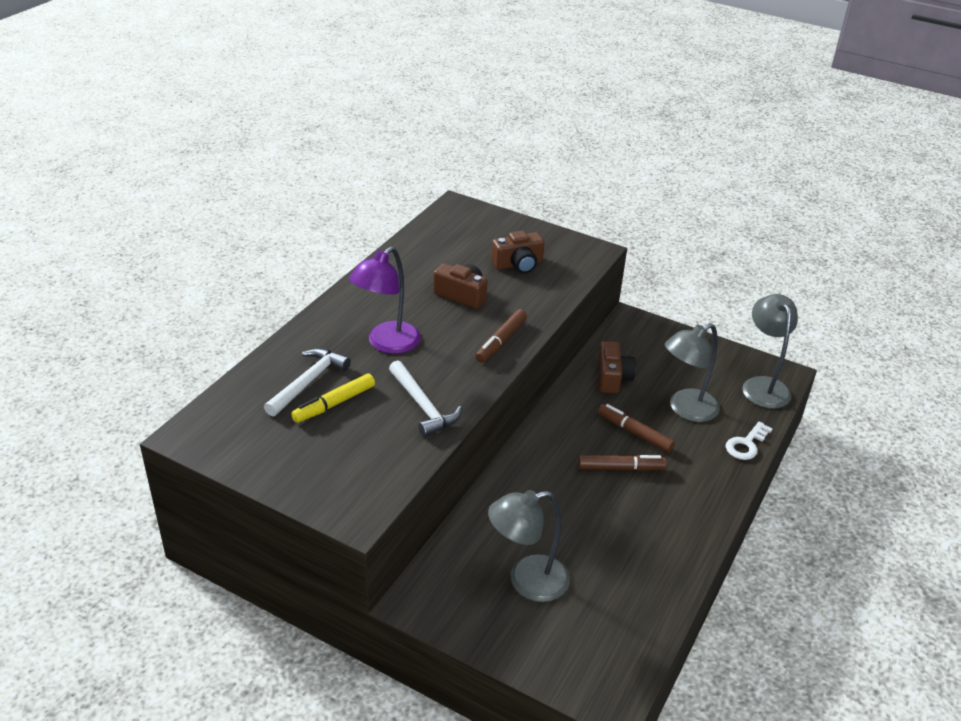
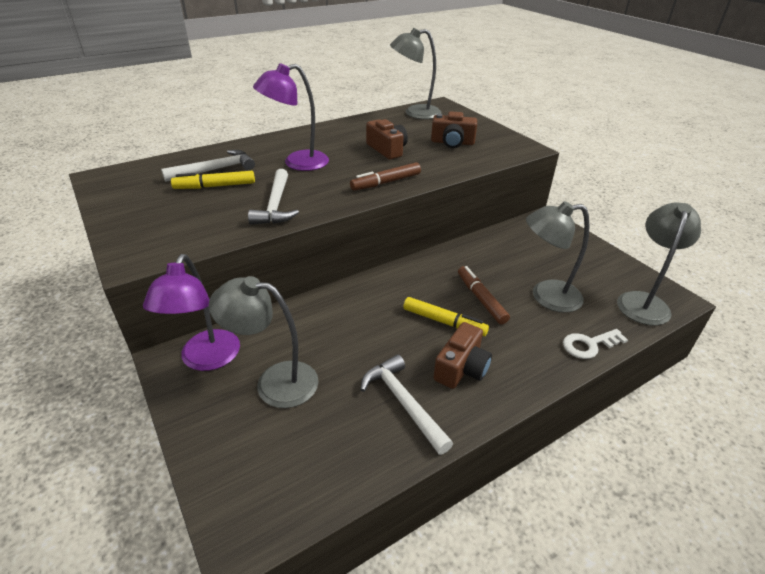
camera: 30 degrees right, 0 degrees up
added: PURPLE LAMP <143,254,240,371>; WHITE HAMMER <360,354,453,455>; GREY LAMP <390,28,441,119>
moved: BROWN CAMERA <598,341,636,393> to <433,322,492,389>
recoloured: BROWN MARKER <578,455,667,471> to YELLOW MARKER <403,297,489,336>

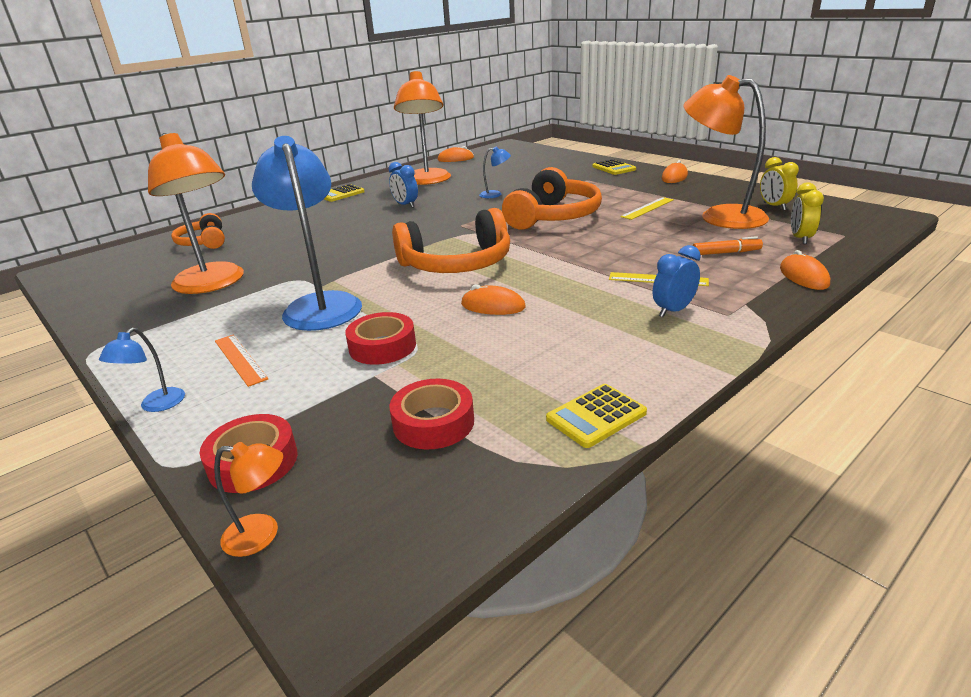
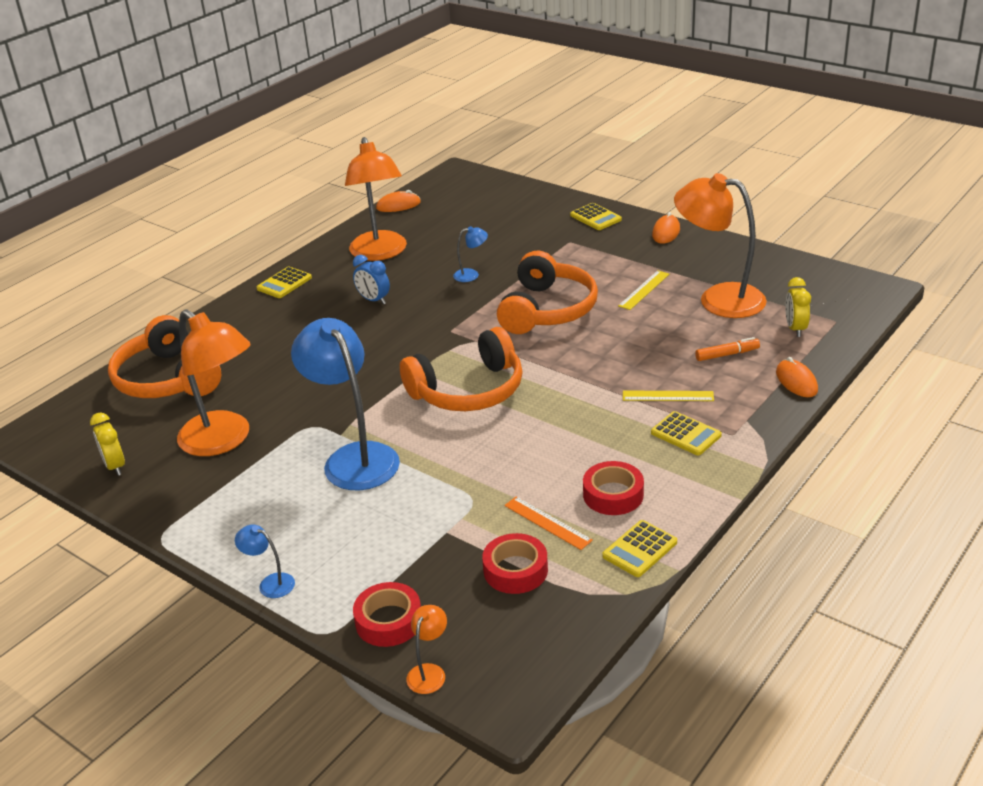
camera: 10 degrees left, 5 degrees up
removed: ORANGE MOUSE <461,284,526,315>
moved: YELLOW CLOCK <760,157,799,211> to <90,412,125,476>; ORANGE RULER <215,335,269,387> to <504,496,593,550>; RED TAPE <345,312,416,365> to <583,461,644,515>
replaced: BLUE CLOCK <653,245,701,317> to YELLOW CALCULATOR <651,411,722,455>
turned: BLUE LAMP <99,328,185,412> = <235,524,295,598> 105 degrees clockwise; ORANGE LAMP <214,442,283,557> = <406,605,447,694> 60 degrees counterclockwise
resized: ORANGE HEADPHONES <171,213,225,249> = <108,315,221,398> x1.75

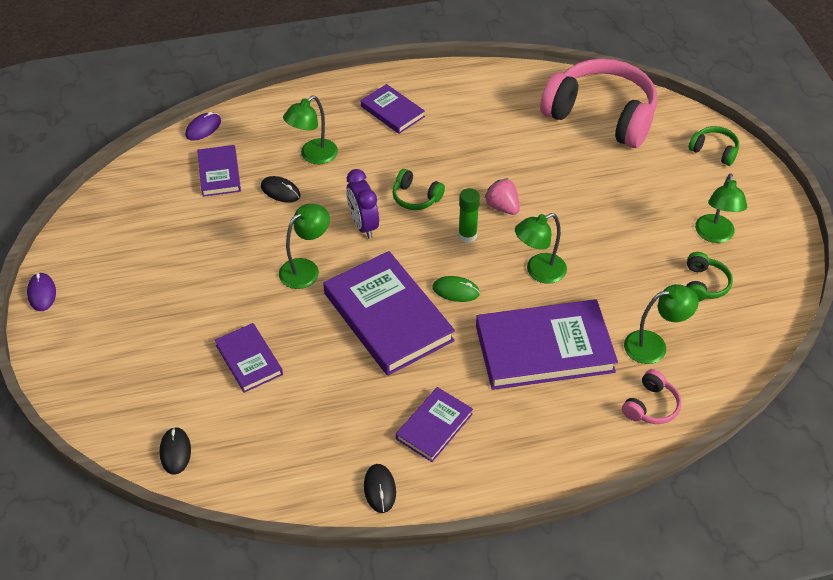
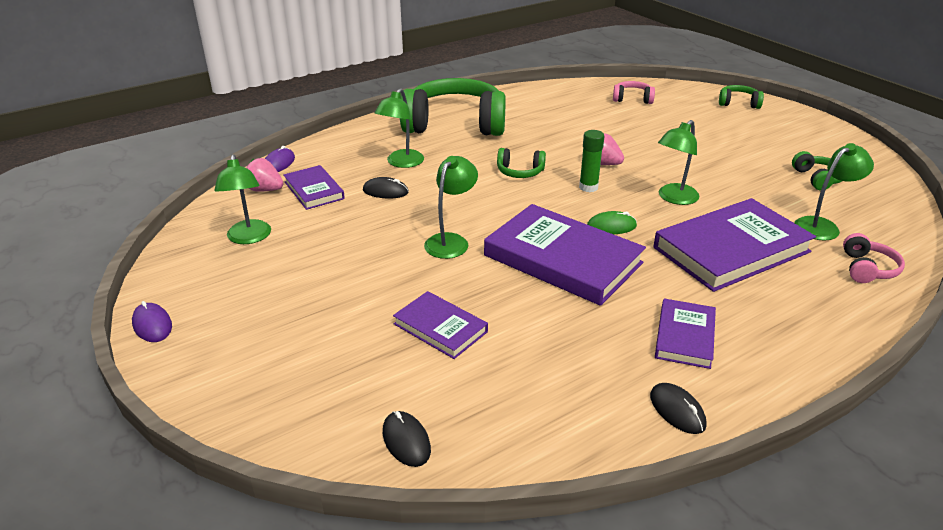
camera: 20 degrees left, 15 degrees down
removed: PURPLE CLOCK <346,169,379,239>
added: PINK STRAWBERRY <246,158,284,192>
moved: GREEN LAMP <695,173,747,243> to <214,154,271,244>
replaced: PURPLE BOOK <361,84,425,134> to GREEN HEADPHONES <400,78,506,136>
resized: PINK HEADPHONES <540,59,657,148> = <613,81,655,104> x0.42

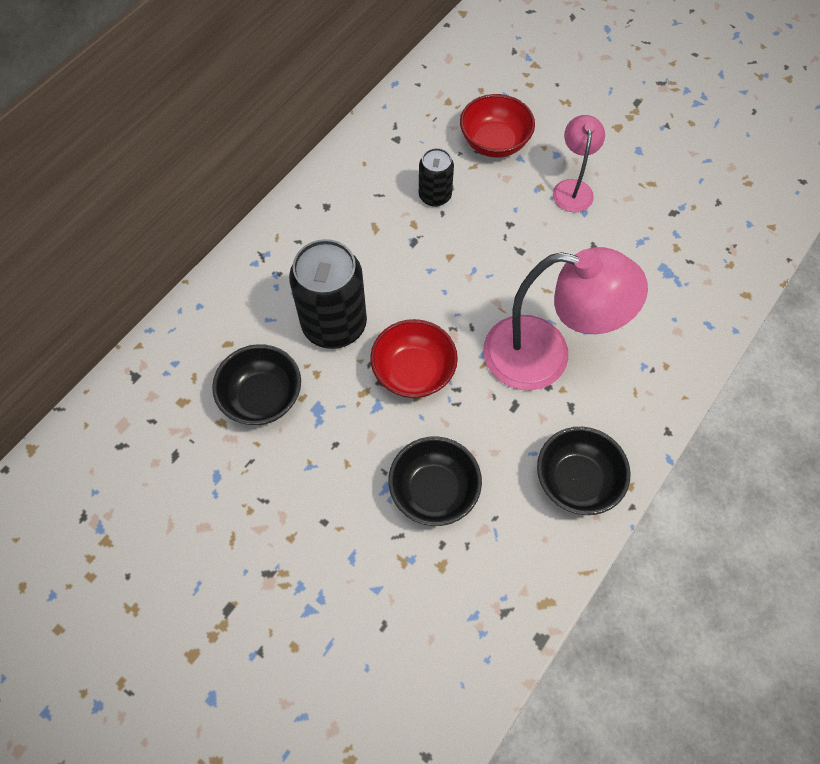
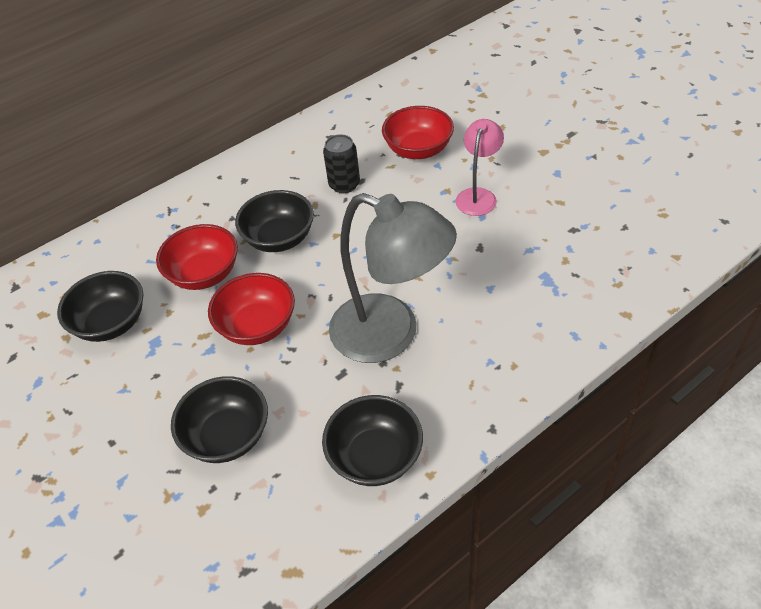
camera: 20 degrees right, 15 degrees down
added: BLACK BOWL <235,190,314,252>
replaced: BLACK CAN <289,239,367,349> to RED BOWL <156,224,238,290>
recoloured: PINK LAMP <483,247,648,391> to GREY LAMP <329,193,457,363>

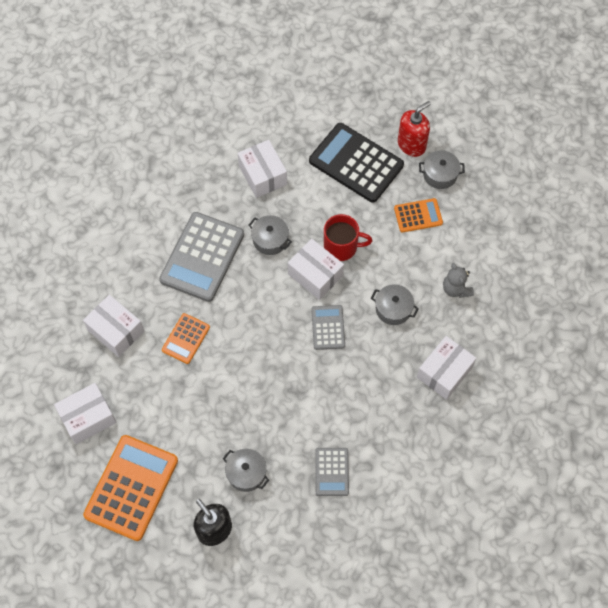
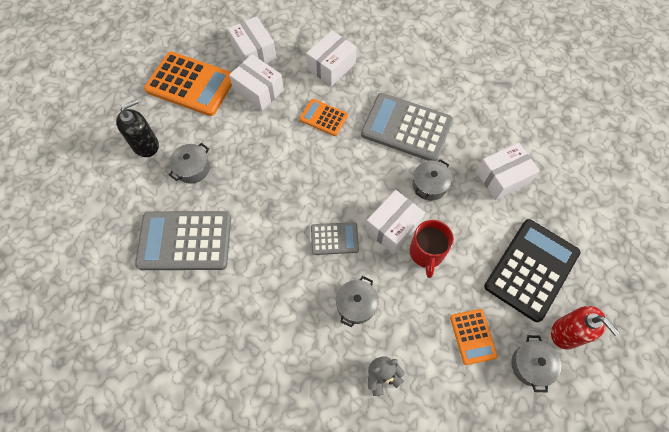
camera: 90 degrees right, 0 degrees up
moved: WHITE BOX <417,336,476,400> to <229,54,284,111>
resized: GREY CALCULATOR <315,448,349,496> = <135,211,231,270> x1.89

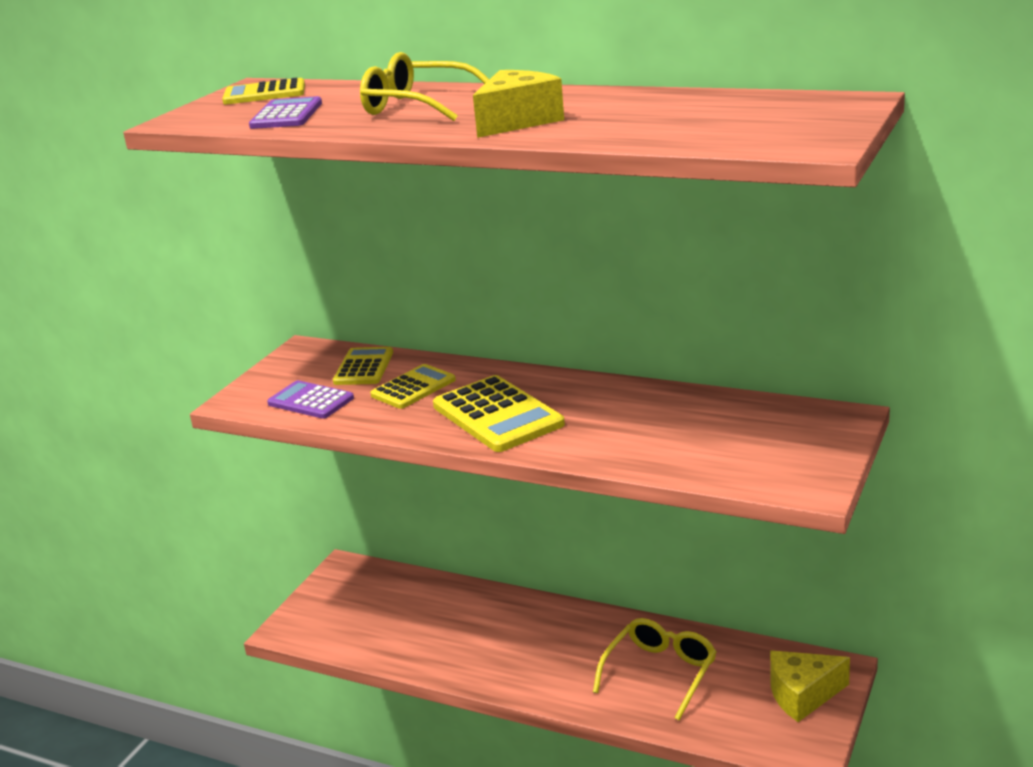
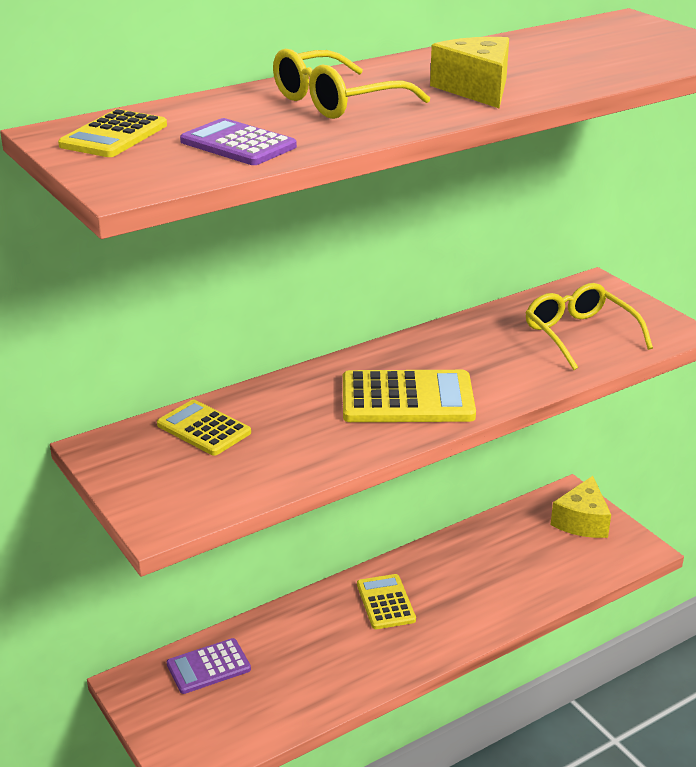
camera: 60 degrees left, 5 degrees up
moved: PURPLE CALCULATOR <267,380,354,419> to <167,638,251,694>; YELLOW CALCULATOR <370,364,456,409> to <357,574,416,629>; YELLOW GLASSES <593,618,717,721> to <525,283,653,370>

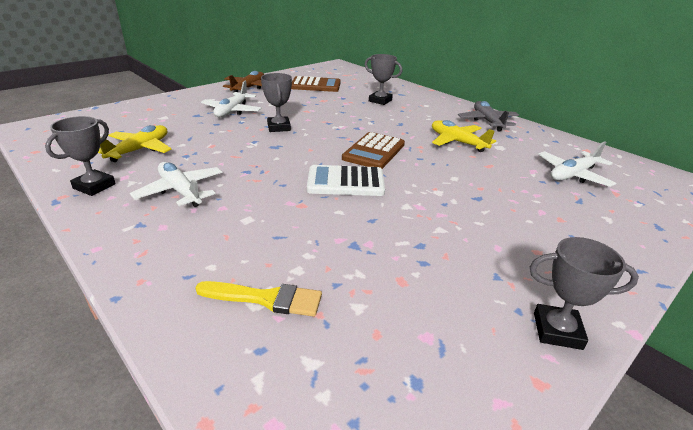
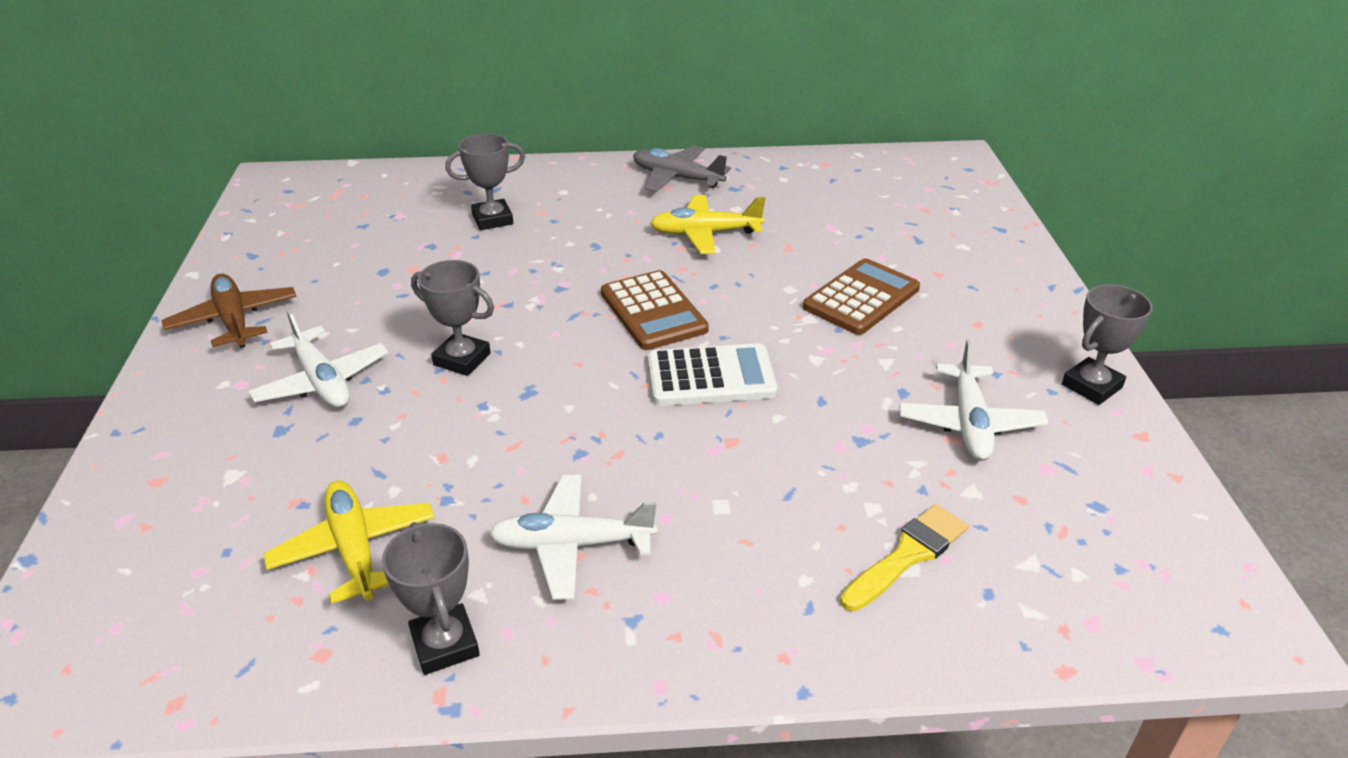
camera: 50 degrees left, 5 degrees up
moved: BROWN CALCULATOR <291,76,341,92> to <803,258,920,335>; WHITE PLANE <538,141,616,187> to <899,339,1049,461>
turned: WHITE CALCULATOR <307,165,385,196> = <648,343,777,406> 135 degrees counterclockwise

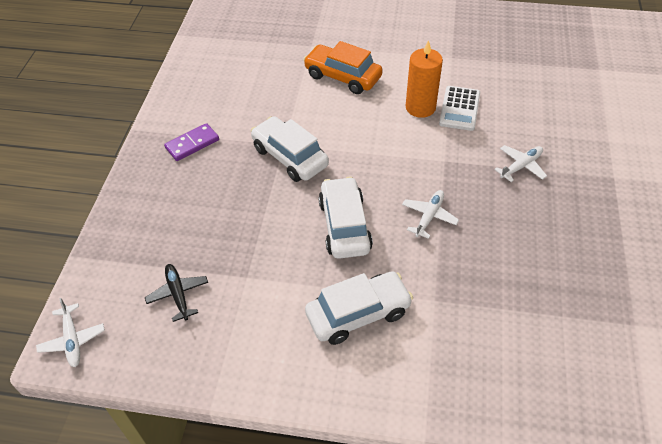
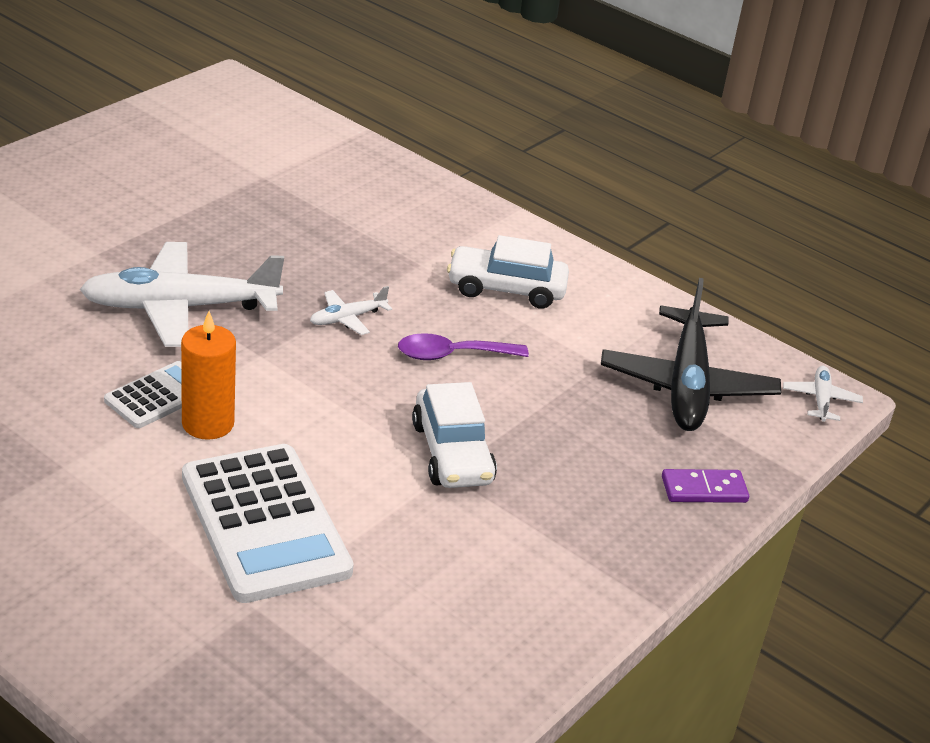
camera: 155 degrees left, 15 degrees down
moved: PURPLE DOMINO <164,123,219,161> to <662,469,749,503>
replaced: ORANGE CAR <303,41,383,94> to WHITE CALCULATOR <182,444,354,603>; WHITE CAR <318,177,373,259> to PURPLE SPOON <398,333,529,360>
resized: WHITE PLANE <494,145,547,182> = <79,242,284,347> x2.25; BLACK PLANE <145,264,208,322> = <601,278,781,431> x2.25

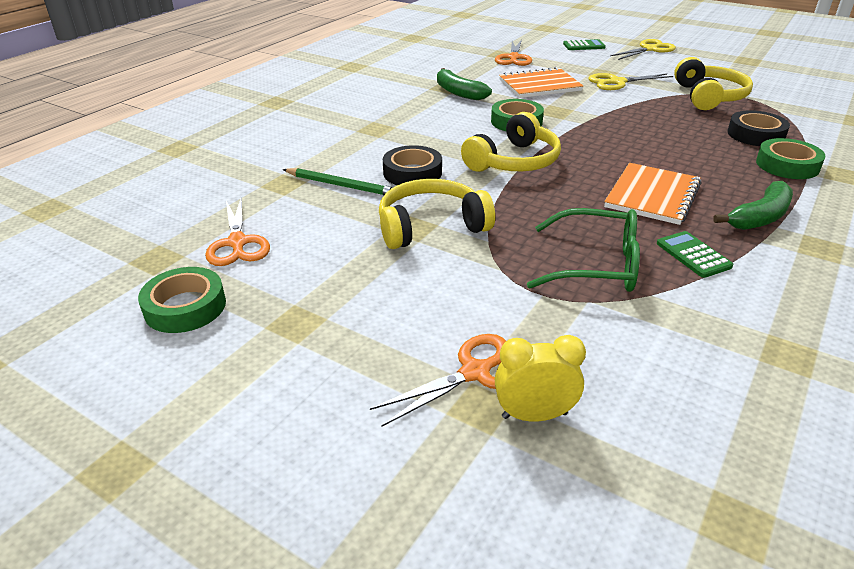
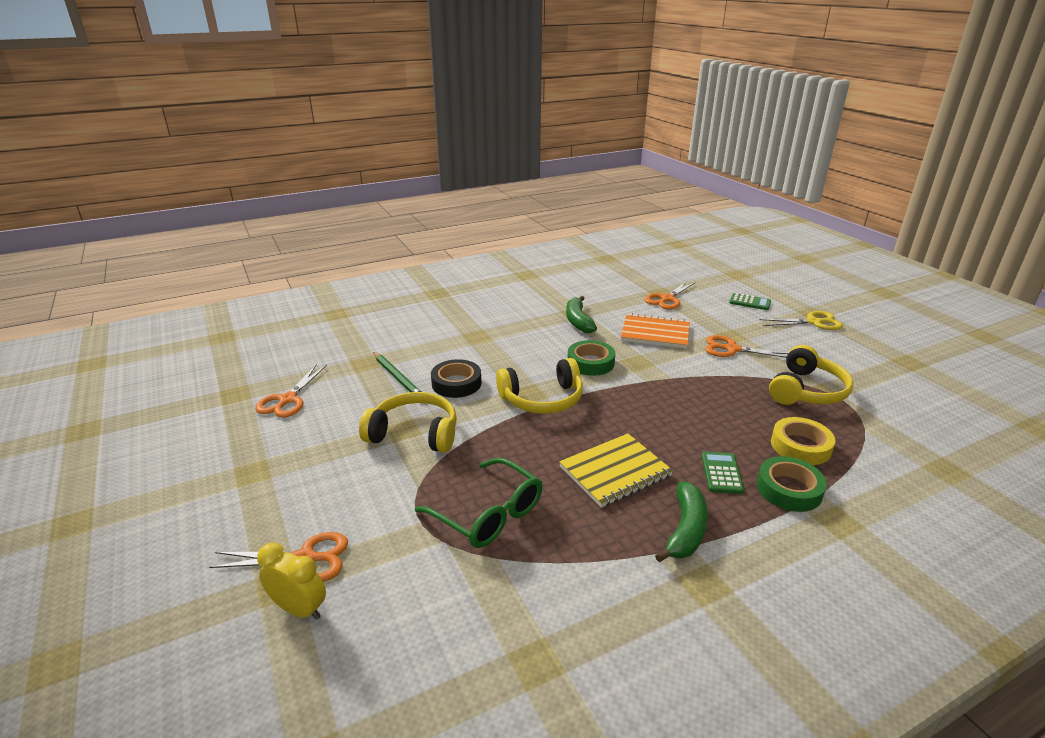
camera: 30 degrees right, 5 degrees down
removed: GREEN TAPE <138,267,226,333>
moved: GREEN CALCULATOR <657,231,733,278> to <702,452,744,494>
recoloured: ORANGE NOTEBOOK <604,163,702,225> to YELLOW NOTEBOOK <559,434,673,508>; YELLOW SCISSORS <589,73,673,90> to ORANGE SCISSORS <705,335,788,358>; BLACK TAPE <727,110,790,146> to YELLOW TAPE <771,417,836,465>
turned: GREEN BANANA <713,181,793,230> = <655,482,708,562> 60 degrees counterclockwise

